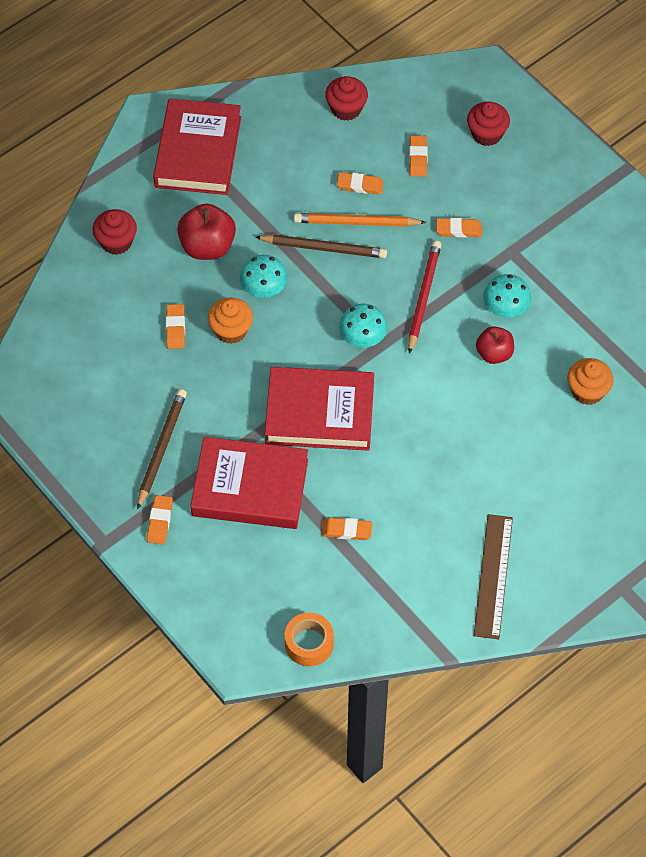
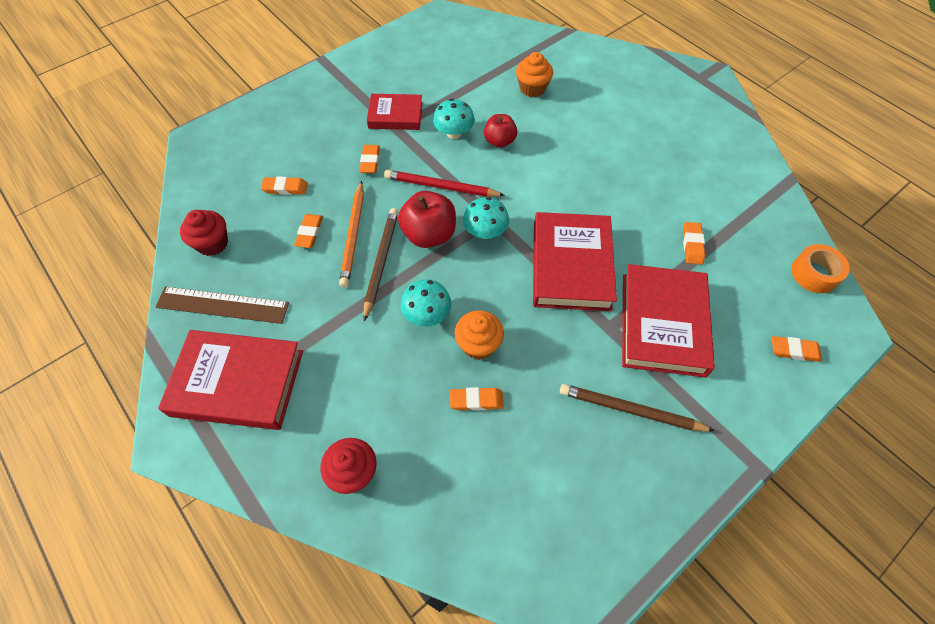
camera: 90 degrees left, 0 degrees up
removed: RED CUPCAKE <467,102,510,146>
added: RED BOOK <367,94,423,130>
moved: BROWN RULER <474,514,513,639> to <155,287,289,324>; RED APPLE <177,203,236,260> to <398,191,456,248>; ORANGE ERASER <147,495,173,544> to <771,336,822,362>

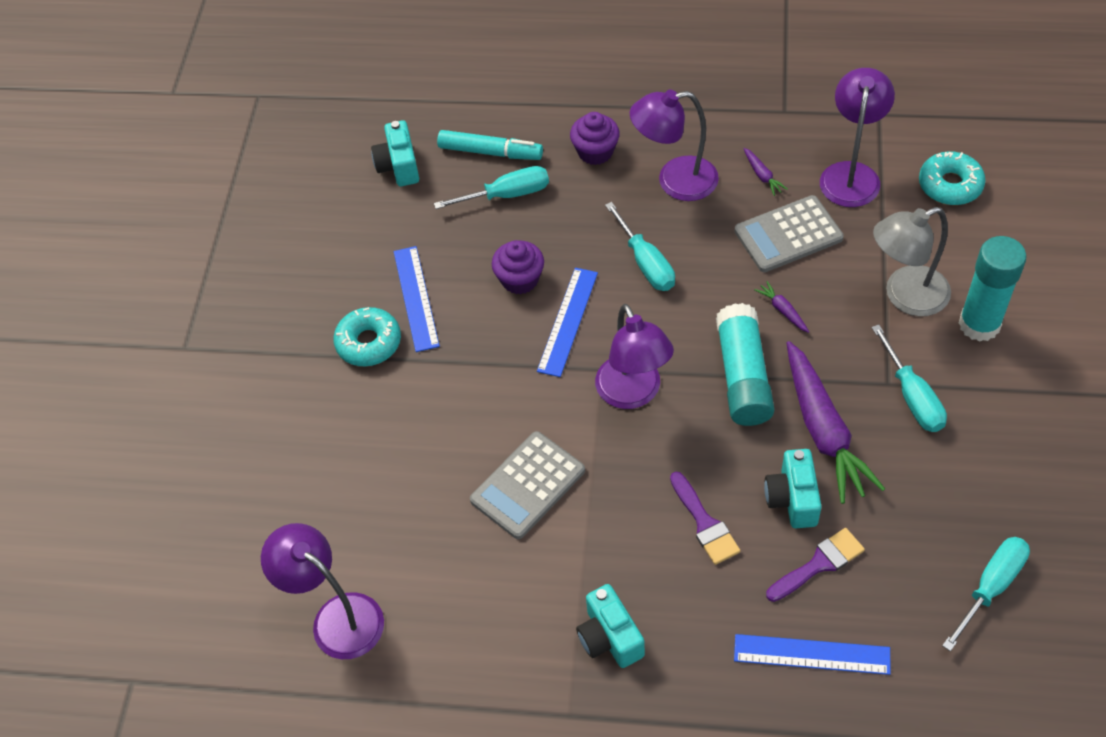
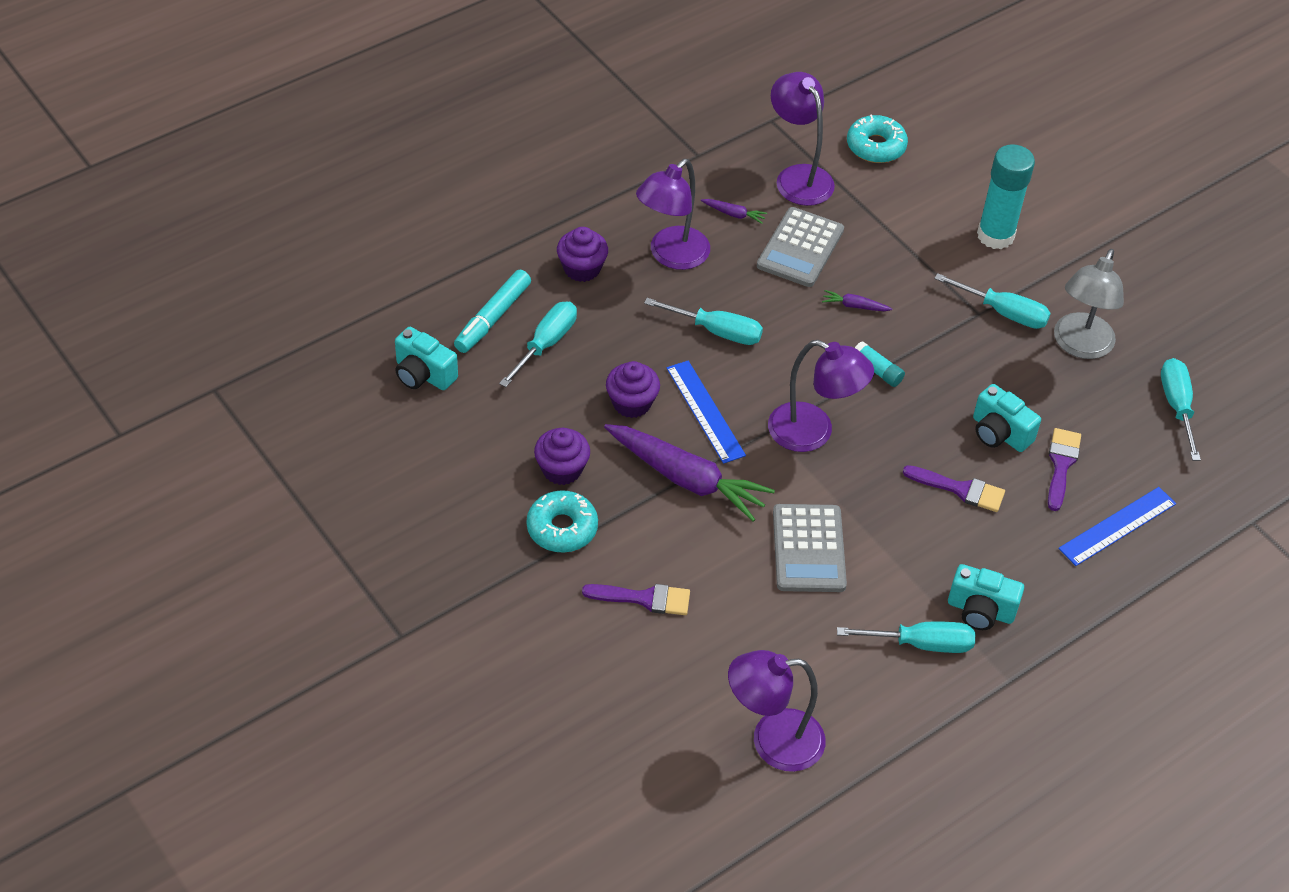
camera: 50 degrees left, 5 degrees down
added: PURPLE BRUSH <582,584,690,615>; TURQUOISE SCREWDRIVER <837,622,975,653>
moved: PURPLE CARROT <787,341,885,504> to <604,424,775,522>; GREY LAMP <873,207,951,316> to <1054,249,1124,359>
replaced: BLUE RULER <394,246,440,352> to PURPLE CUPCAKE <534,428,590,485>
turned: TURQUOISE MARKER <437,130,543,160> = <454,270,531,353> 150 degrees clockwise
resized: TURQUOISE GLUE STICK <716,303,774,426> = <855,341,905,387> x0.48

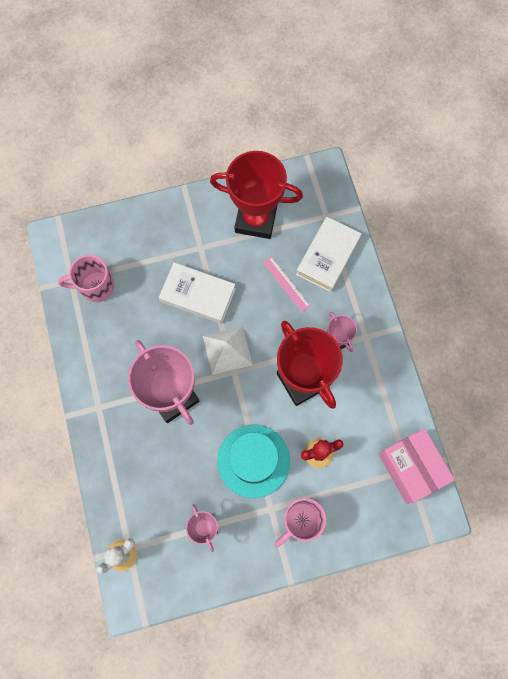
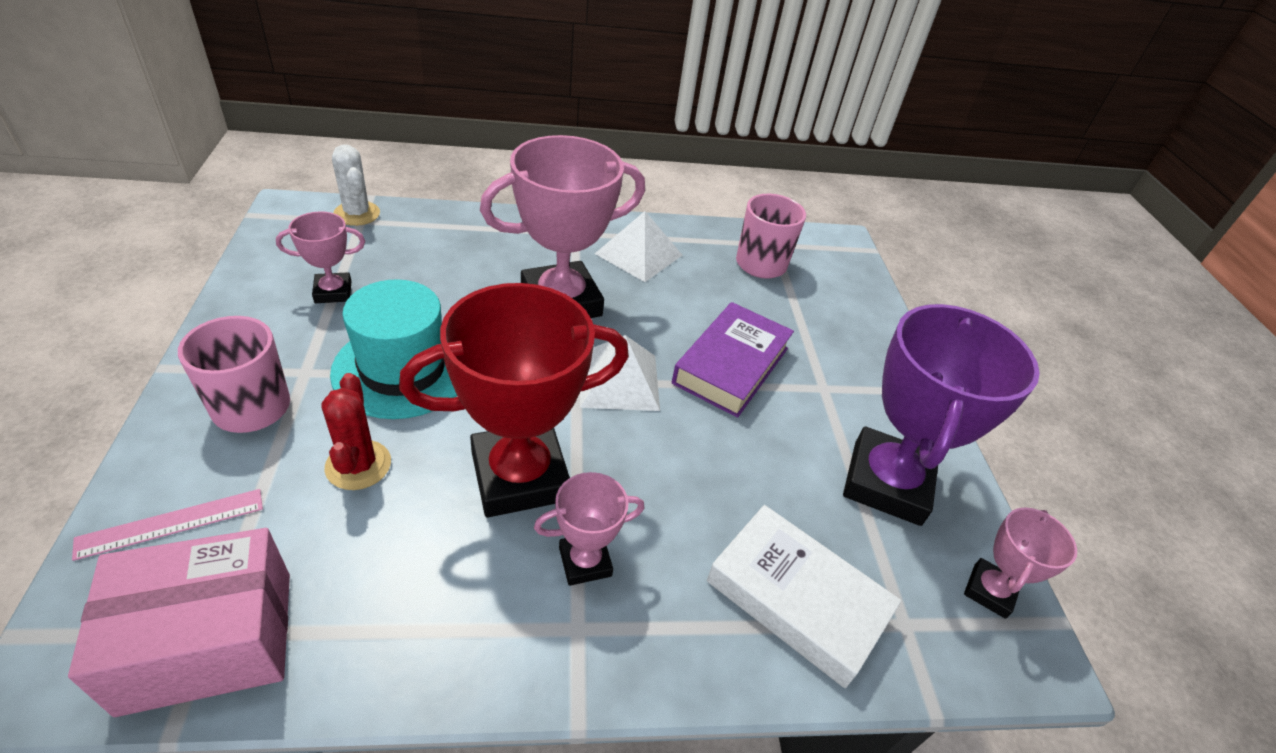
camera: 95 degrees right, 30 degrees down
added: WHITE PYRAMID <595,211,682,282>; PINK TROPHY <964,508,1077,619>
moved: PINK RULER <263,256,310,312> to <72,489,263,561>
recoloured: WHITE BOOK <159,262,236,324> to PURPLE BOOK <672,302,794,418>; RED TROPHY <210,151,303,239> to PURPLE TROPHY <843,304,1040,526>

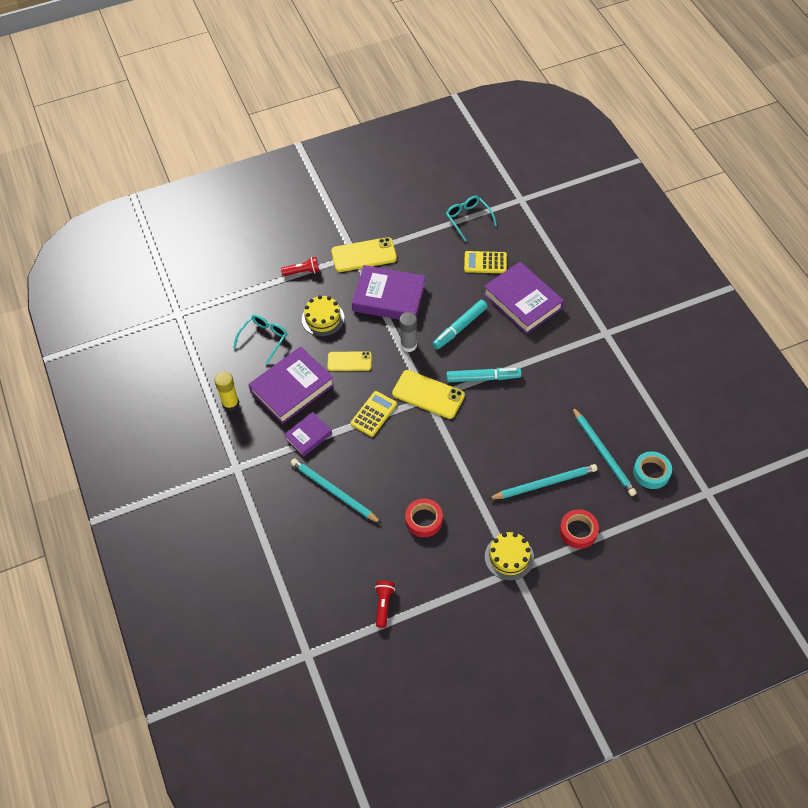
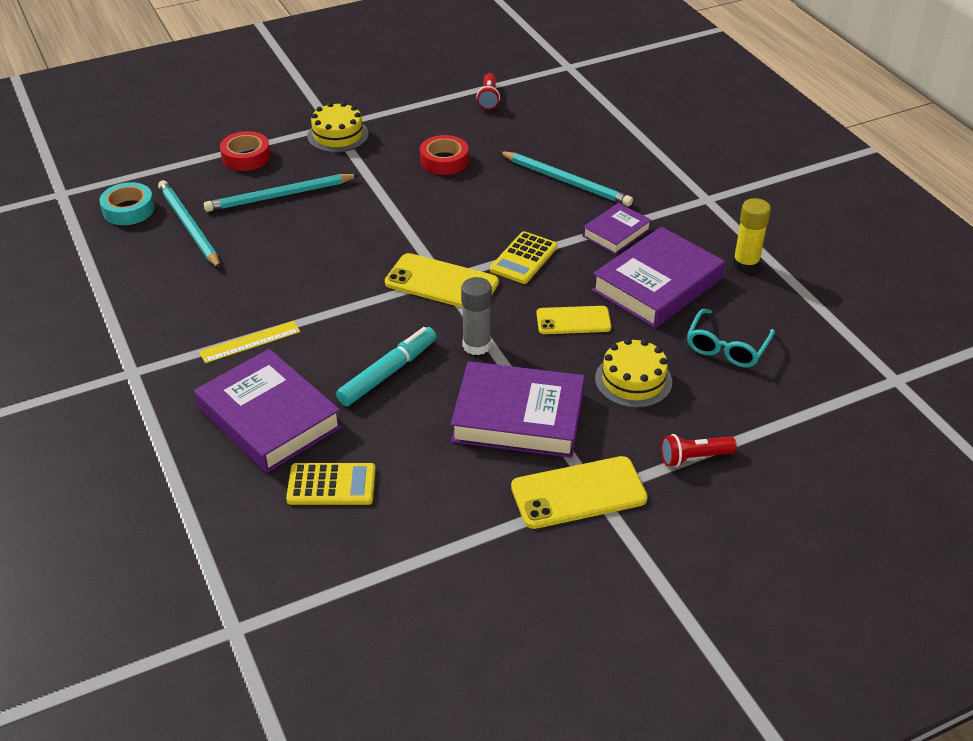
camera: 175 degrees right, 15 degrees down
removed: TURQUOISE GLASSES <446,196,497,241>; TURQUOISE MARKER <446,368,522,382>
added: YELLOW RULER <199,321,300,363>

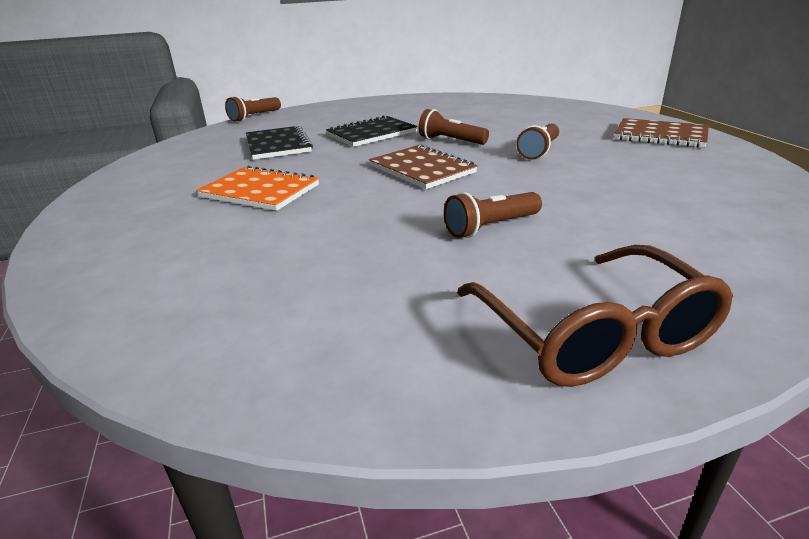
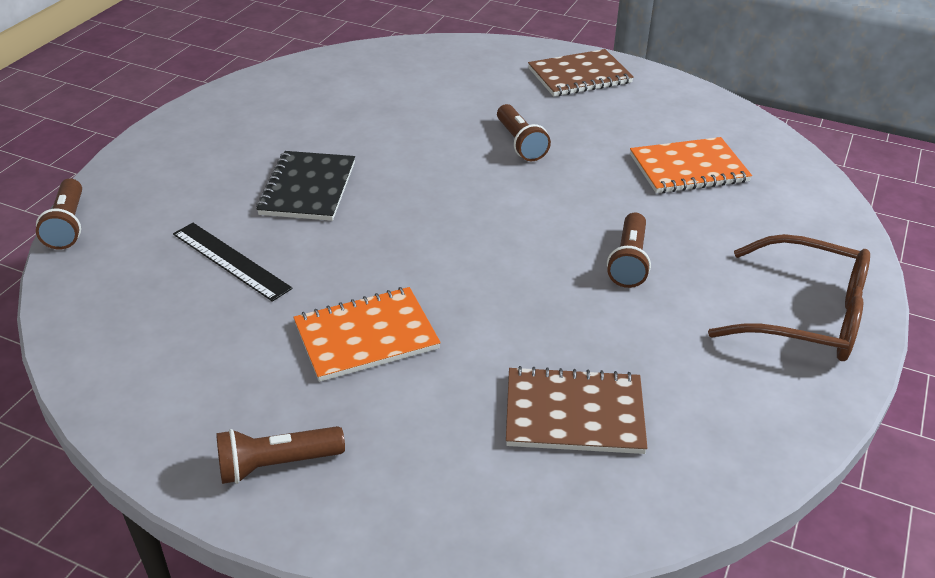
camera: 50 degrees left, 10 degrees up
added: ORANGE NOTEBOOK <630,137,752,193>
moved: BROWN FLASHLIGHT <419,109,489,145> to <216,426,345,484>; BROWN NOTEBOOK <369,144,478,189> to <506,366,648,454>
replaced: BLACK NOTEBOOK <246,125,313,160> to BLACK RULER <173,223,293,302>

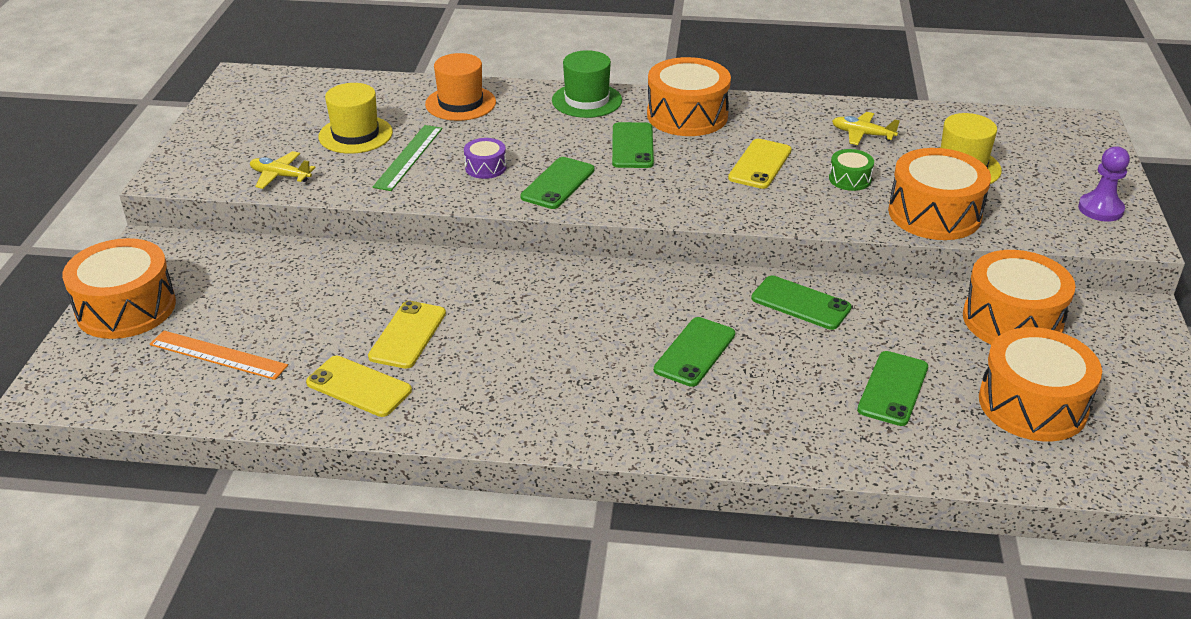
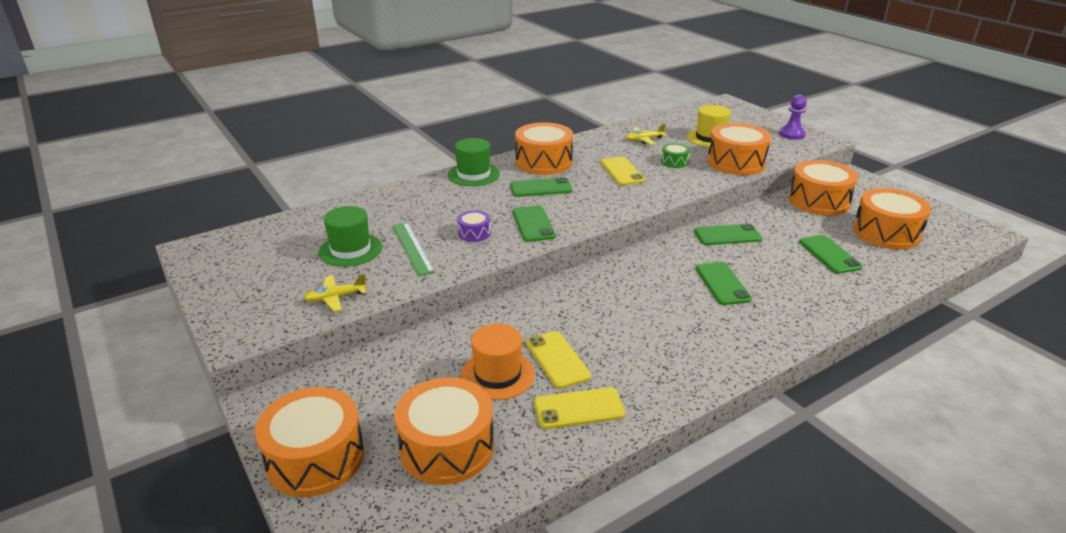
camera: 40 degrees left, 5 degrees down
moved: ORANGE HAT <425,53,496,121> to <461,324,535,400>
replaced: ORANGE RULER <150,331,288,380> to ORANGE DRUM <394,377,494,485>
recoloured: YELLOW HAT <318,83,393,154> to GREEN HAT <319,206,382,267>
turned: GREEN PHONE <612,122,654,168> = <510,177,572,197> 60 degrees counterclockwise

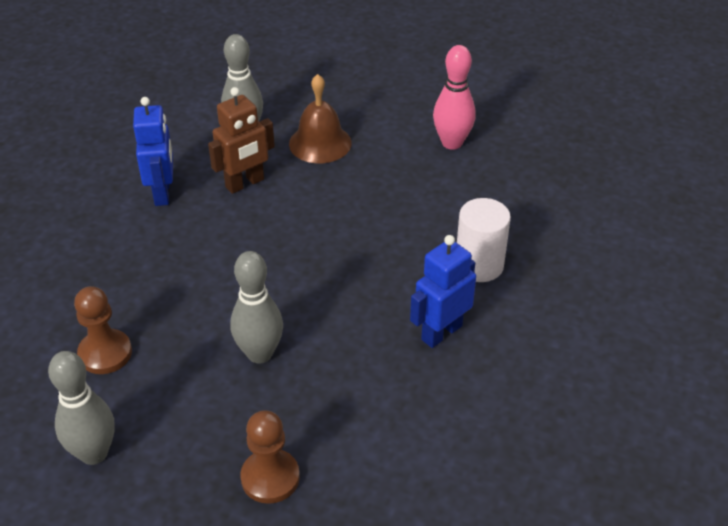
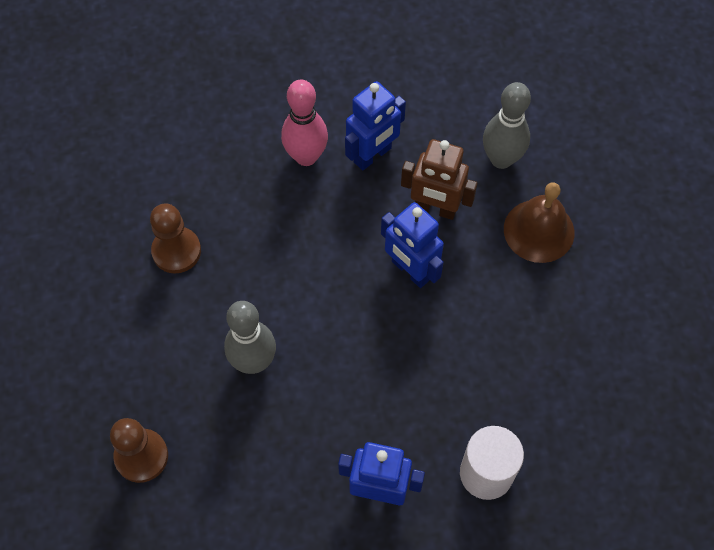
camera: 55 degrees right, 20 degrees up
removed: GREY BOWLING PIN <48,351,115,465>
added: BLUE ROBOT <381,202,444,288>
moved: PINK BOWLING PIN <433,45,476,150> to <281,80,328,166>

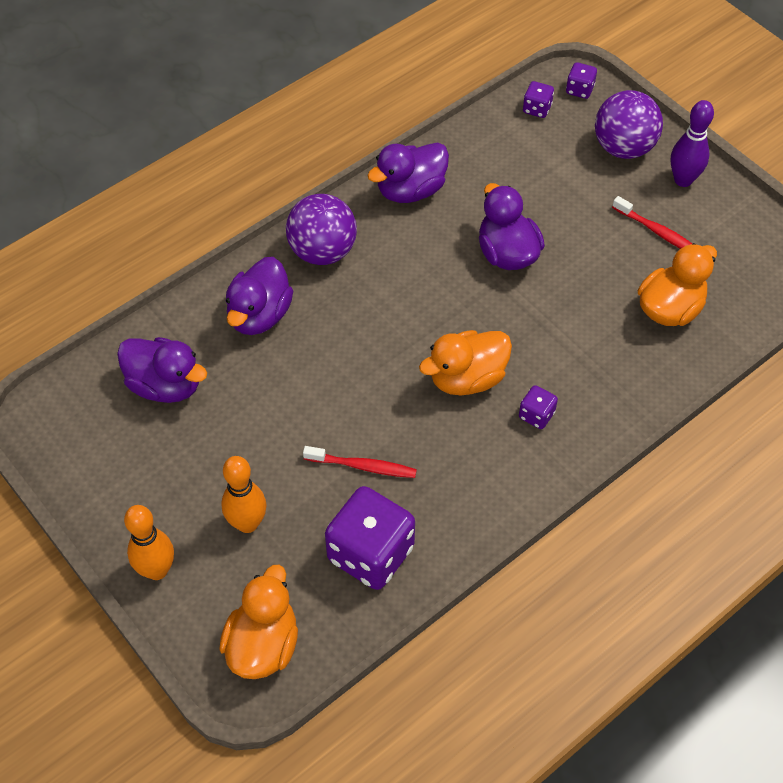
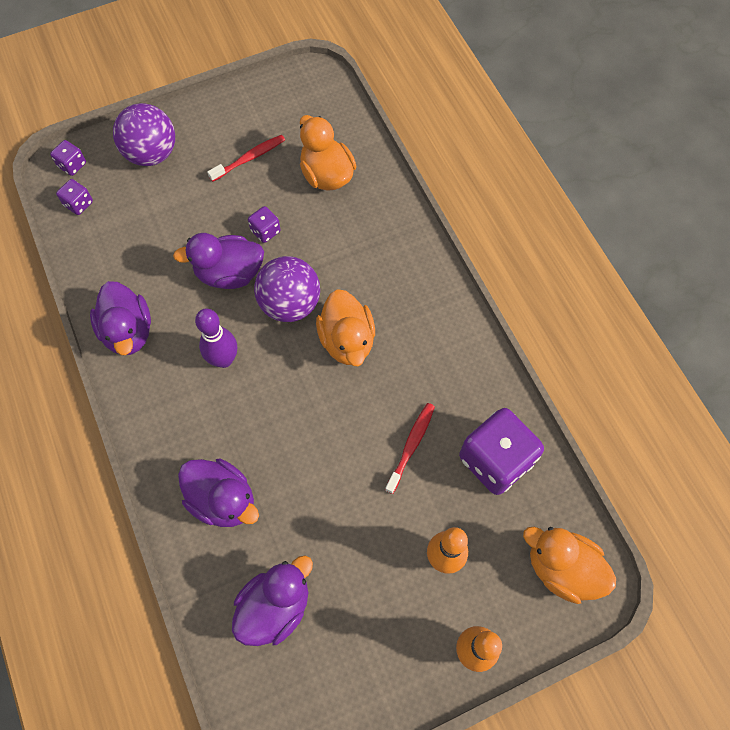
camera: 75 degrees left, 10 degrees up
moved: PURPLE BOWLING PIN <671,100,714,187> to <195,309,237,368>; PURPLE DICE <519,385,558,429> to <248,206,281,243>; PURPLE BALL <286,194,357,265> to <254,256,320,322>

